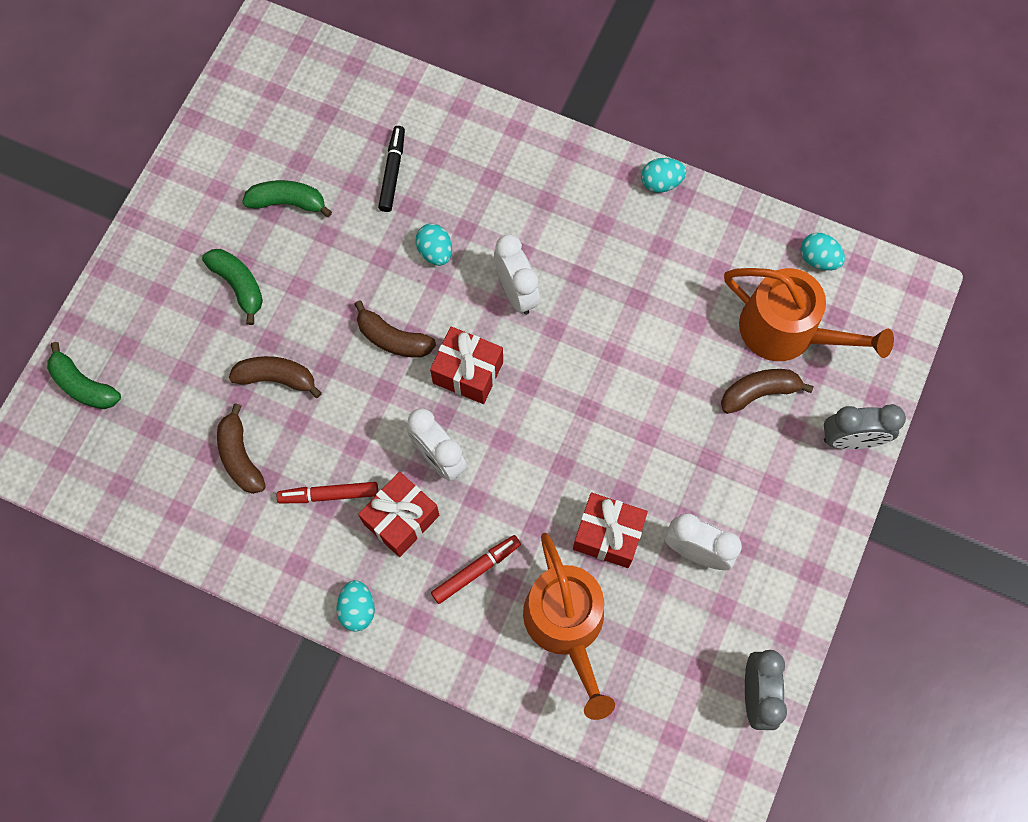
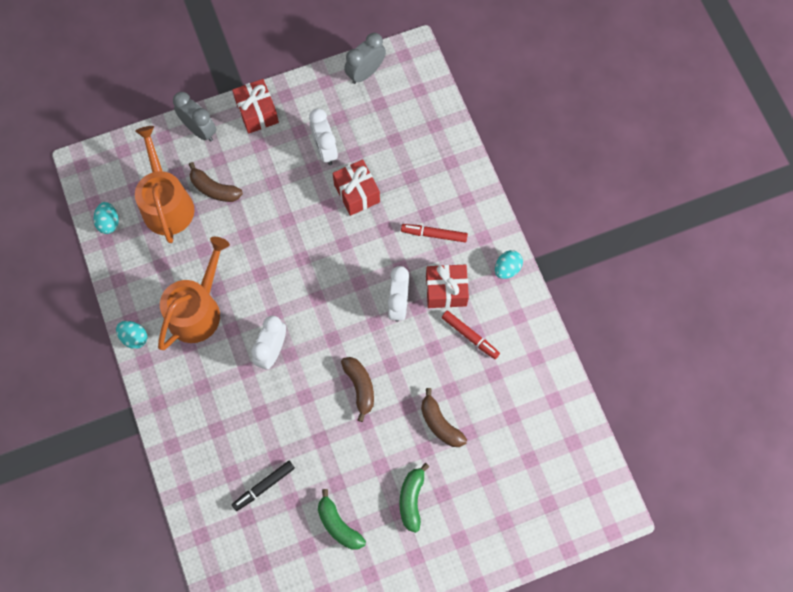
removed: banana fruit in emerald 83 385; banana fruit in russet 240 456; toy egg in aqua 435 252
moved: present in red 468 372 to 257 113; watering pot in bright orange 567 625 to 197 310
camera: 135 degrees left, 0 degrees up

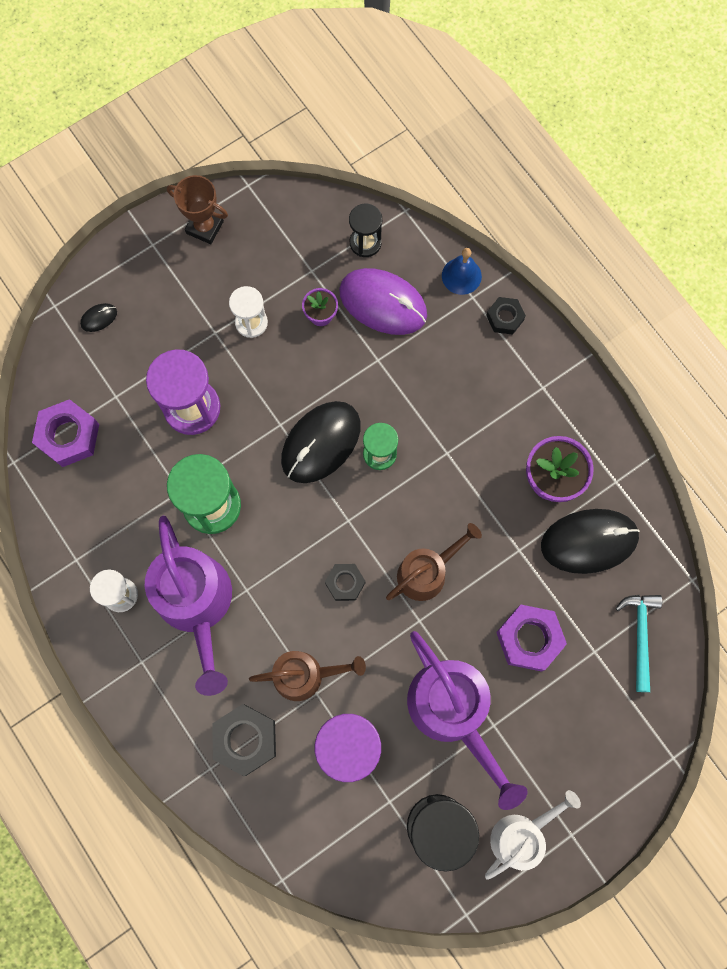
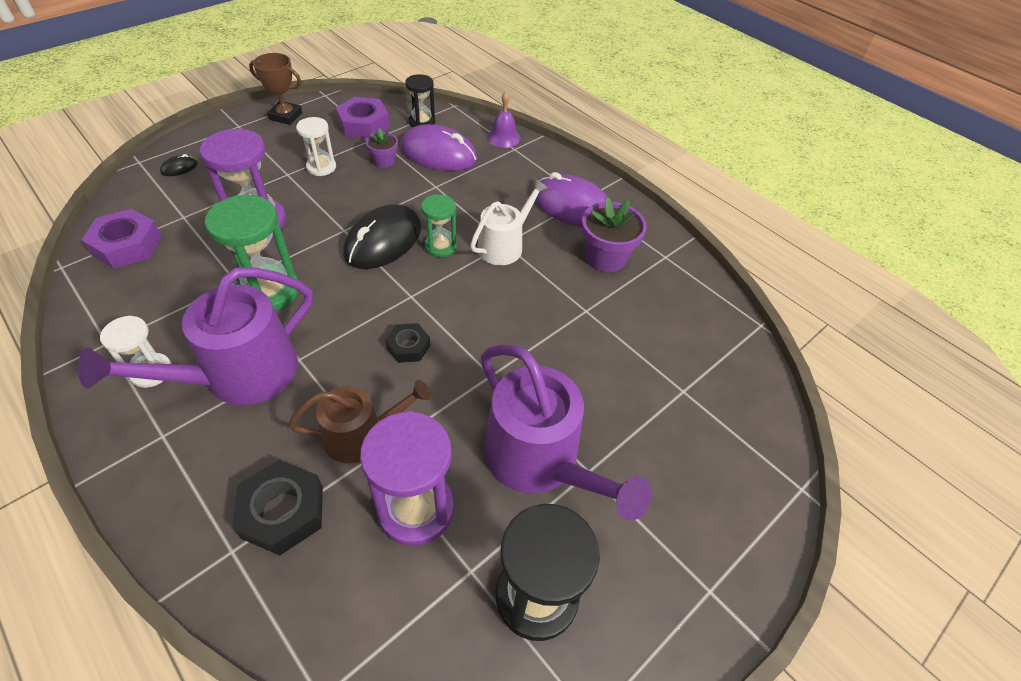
removed: watering pot in russet 426 572; hexagon nut in jet-black 505 318; mouse in jet-black 589 541; carpenter's hammer in aqua 640 635
added: mouse in royal purple 572 206
moved: watering pot in white 521 835 to 504 246; hexagon nut in royal purple 529 639 to 364 125
recoloured: hand bell in blue 461 276 to hand bell in royal purple 503 137
turned: watering pot in royal purple 196 604 = 240 375 75 degrees clockwise
camera: 10 degrees left, 25 degrees down

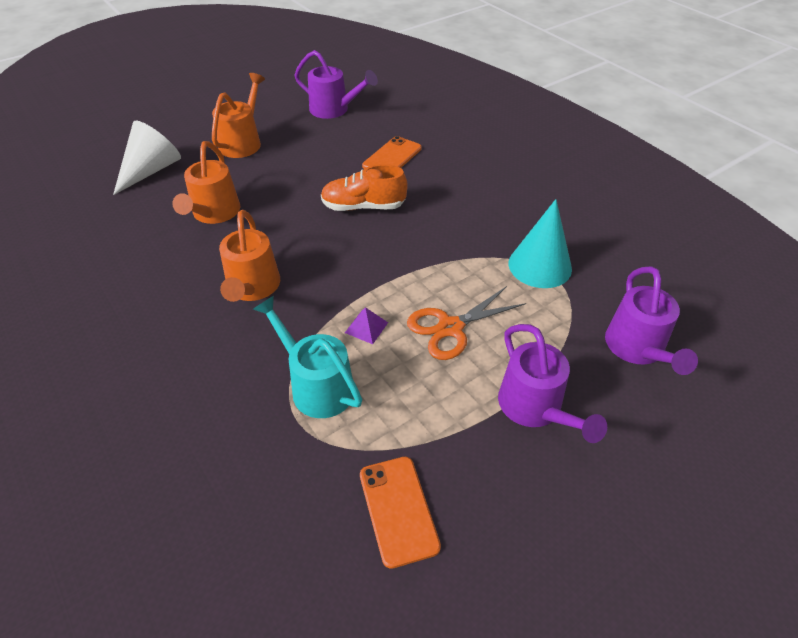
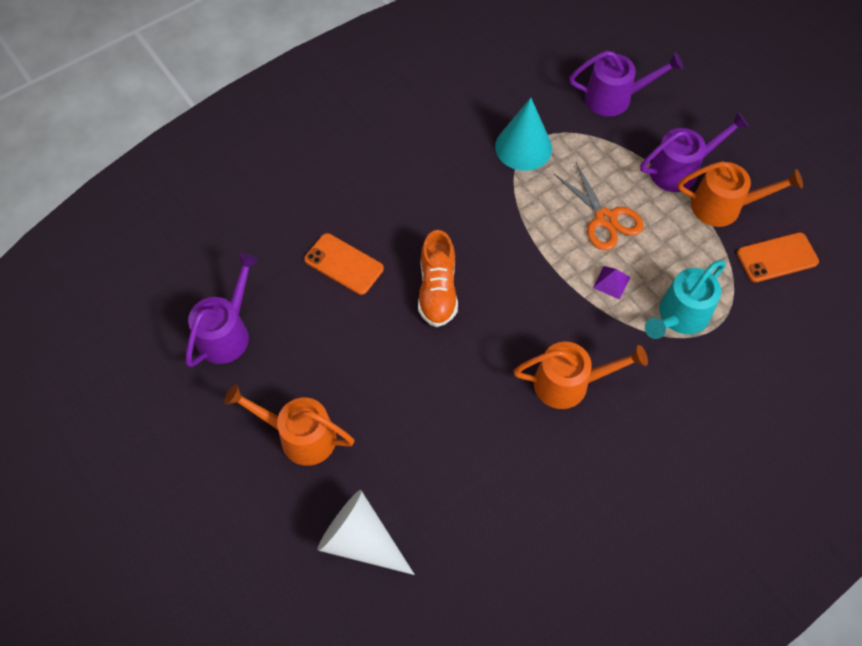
moved: watering pot in bright orange 214 214 to 724 206
camera: 90 degrees left, 15 degrees up

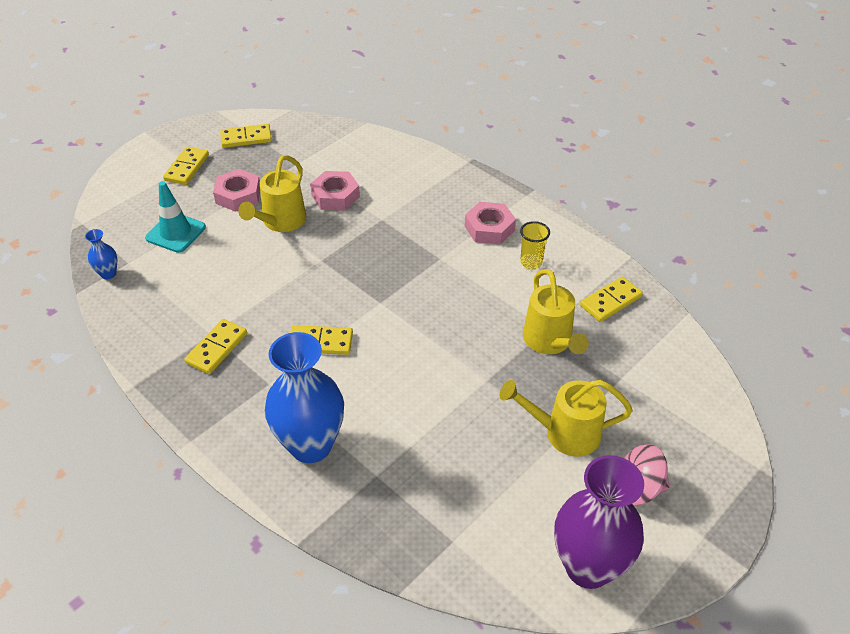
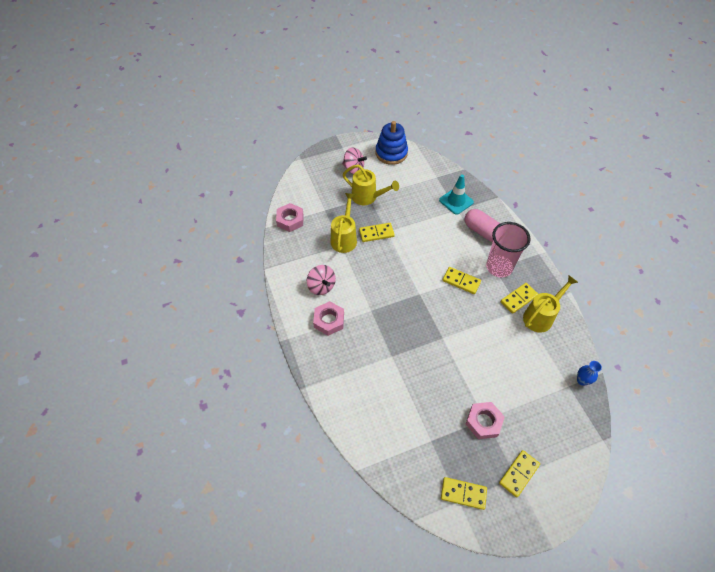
added: cup in rosy 499 267
moved: safety cone in aqua 176 233 to 456 201; watering pot in bright yellow 280 222 to 541 316; hexagon nut in rosy 335 196 to 290 220; domino in bright yellow 610 301 to 376 233
replaced: tall vase in blue 311 445 to pill shape in rosy 482 231; cup in bright yellow 531 262 to toy top in rosy 321 286; tall vase in royal purple 588 567 to stacking rings in blue 391 153
camera: 155 degrees left, 10 degrees up

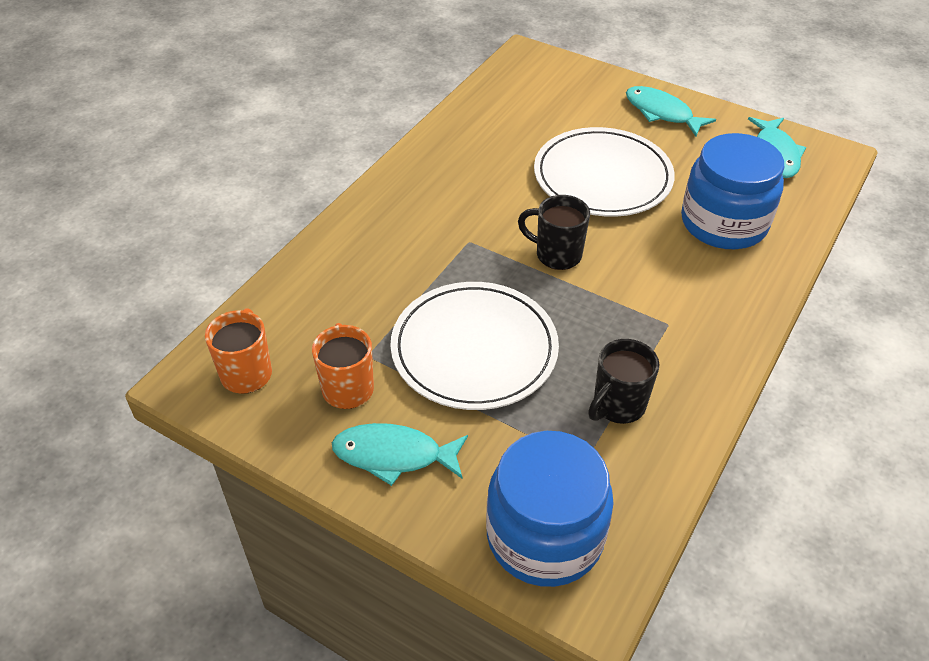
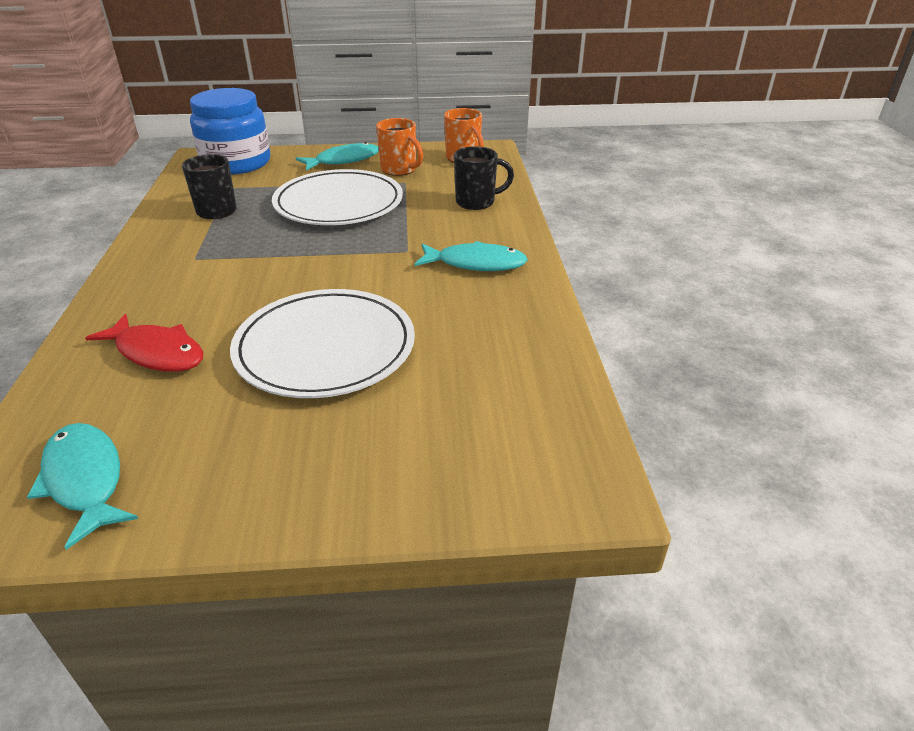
moved: mug in jet-black 556 254 to 476 202; toy fish in aqua 662 113 to 476 264
replaced: preserve jar in blue 723 223 to toy fish in red 157 353
camera: 145 degrees right, 10 degrees down

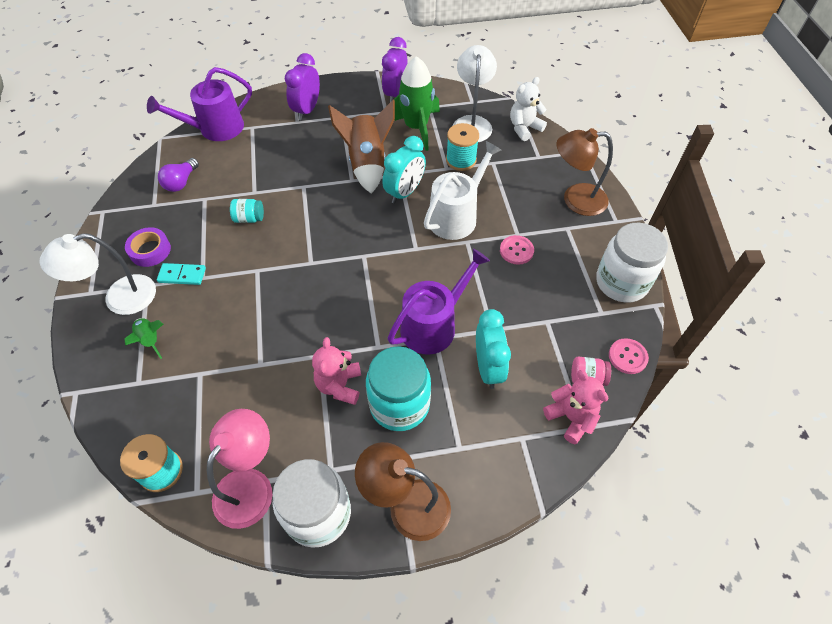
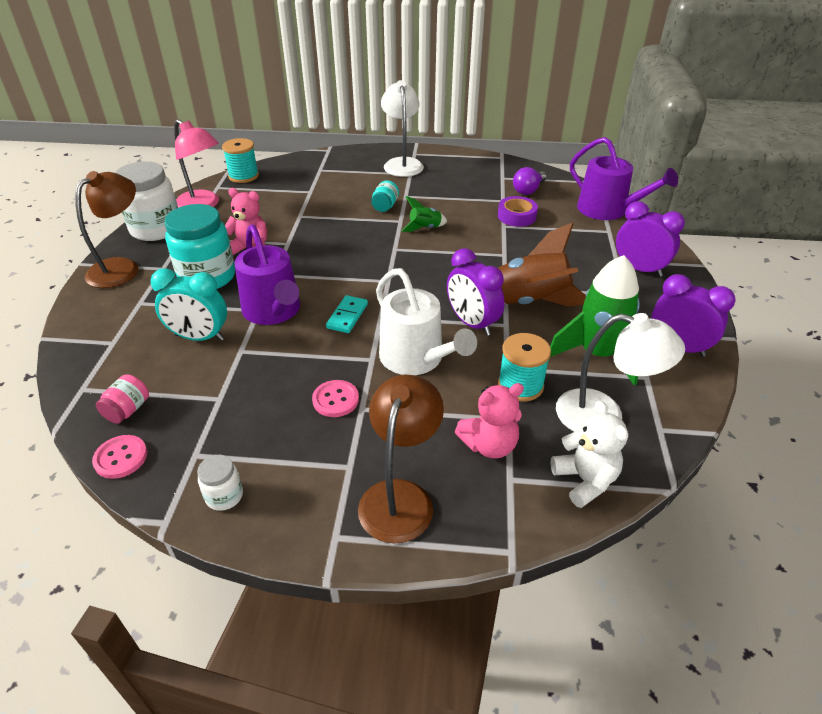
moved: roll of tape in royal purple 150 250 to 516 216; toy rocket in emerald 150 340 to 425 228; domino in aqua 182 275 to 347 316; preserve jar in aqua 249 218 to 385 206; teddy in rosy 571 418 to 489 445
recoloured: bedside clock in aqua 405 192 to bedside clock in royal purple 472 323
turned: watering pot in royal purple 216 129 = 607 210 150 degrees clockwise; bulb in royal purple 181 182 = 528 190 90 degrees counterclockwise
resized: preserve jar in white 621 282 = 224 496 x0.47
camera: 105 degrees right, 15 degrees down

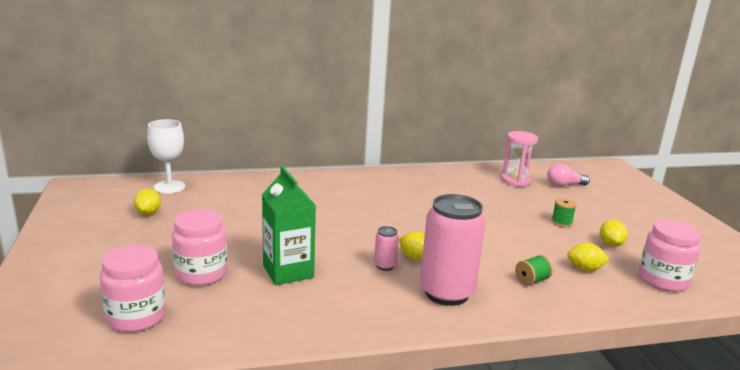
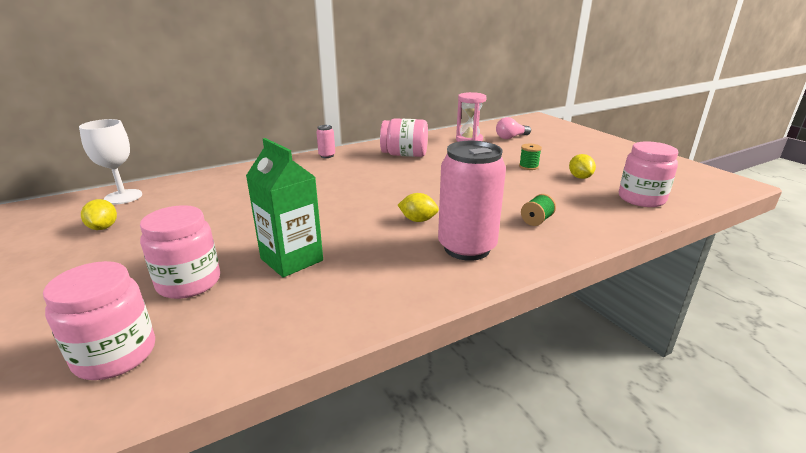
removed: citrus fruit in bright yellow 585 269
added: preserve jar in rosy 404 155
moved: tin in rosy 385 266 to 327 155
camera: 15 degrees left, 5 degrees up

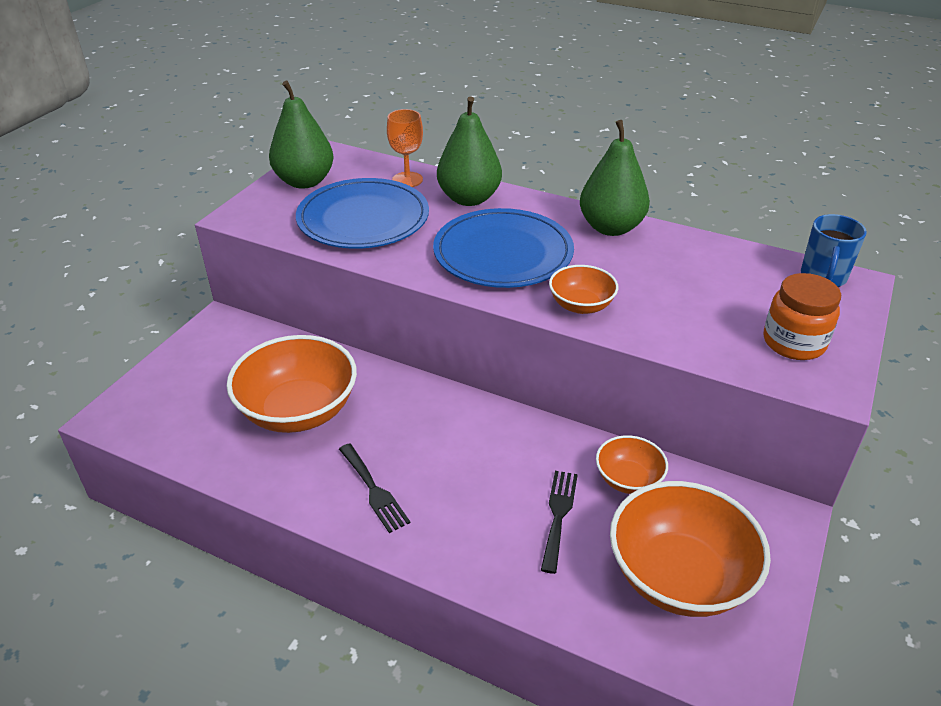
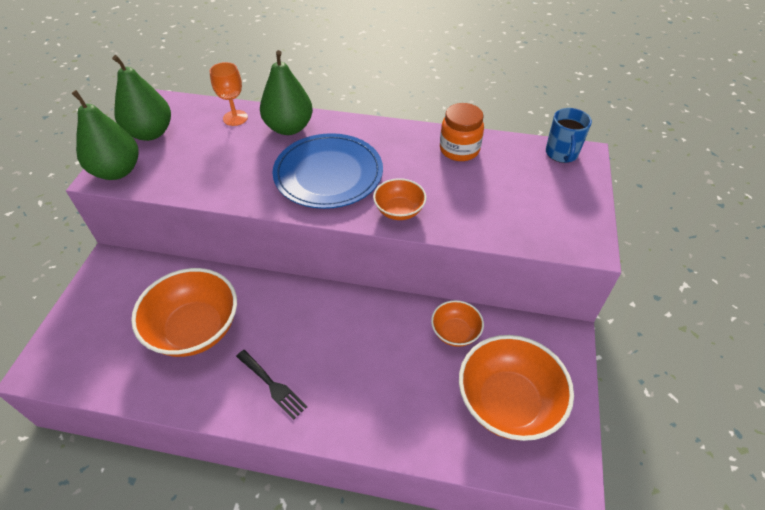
removed: flat dish in blue 363 218; fork in jet-black 558 515
moved: toy pear in emerald 611 227 to 117 171; preserve jar in bright orange 793 343 to 459 150
camera: 15 degrees left, 10 degrees up

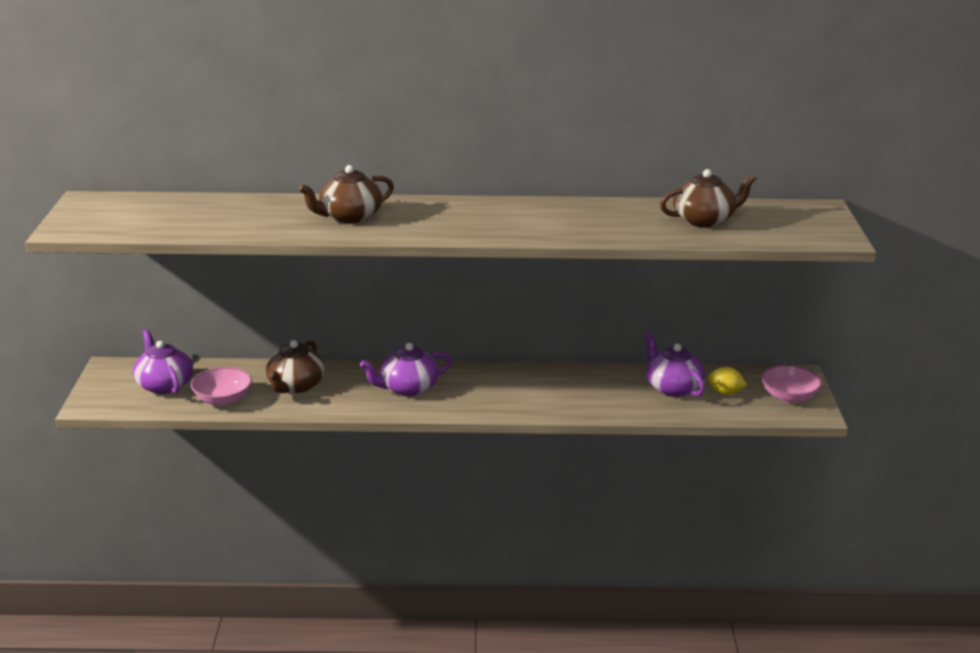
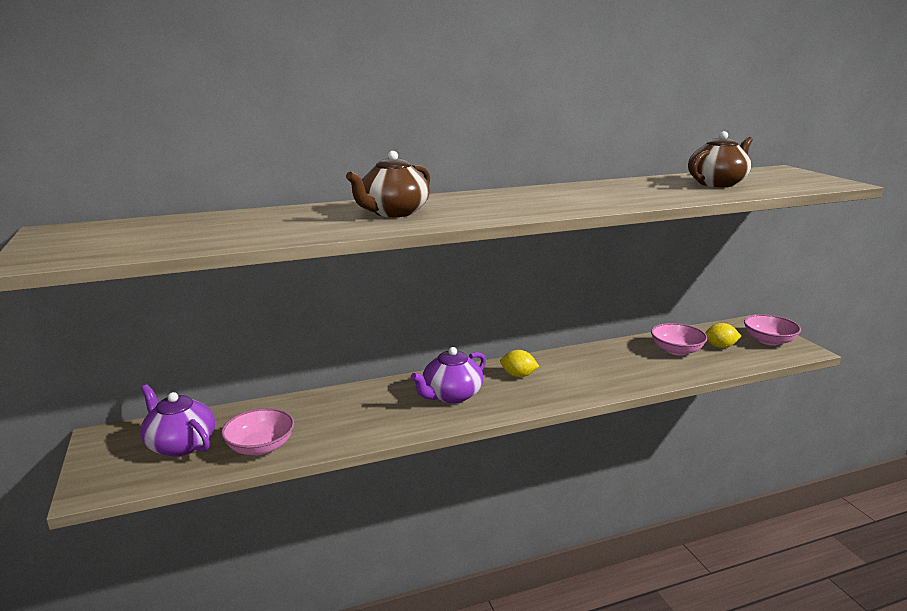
removed: tea pot in russet 295 386
added: citrus fruit in bright yellow 518 375
replaced: tea pot in royal purple 672 387 to deep dish in rosy 676 350
camera: 20 degrees left, 5 degrees down

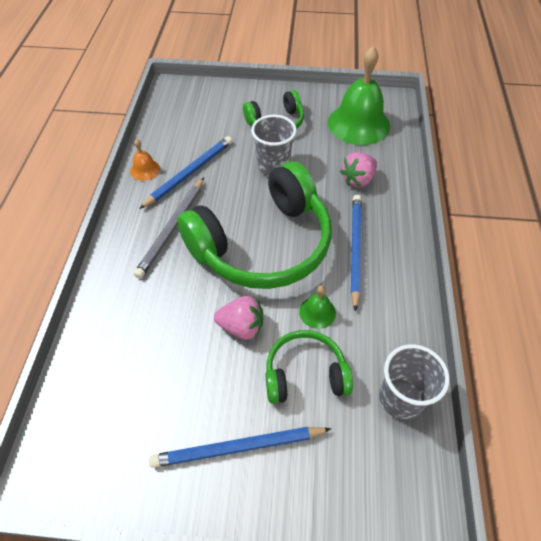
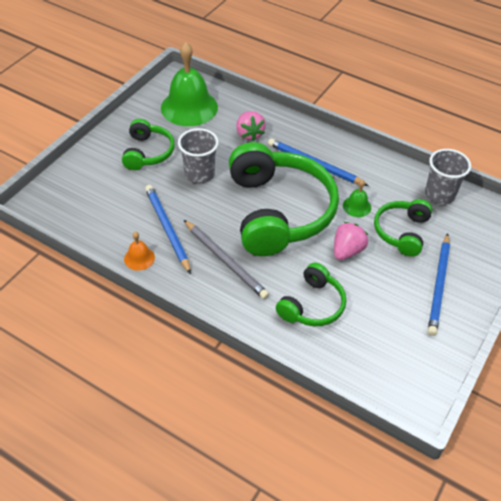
added: headset in emerald 312 305
camera: 65 degrees left, 5 degrees down

